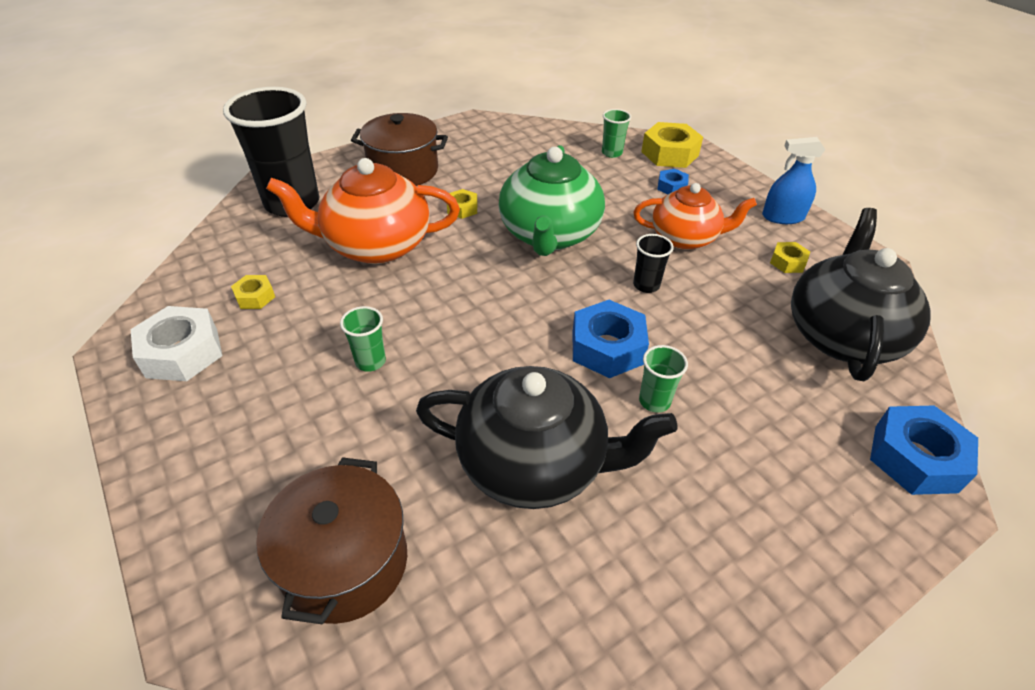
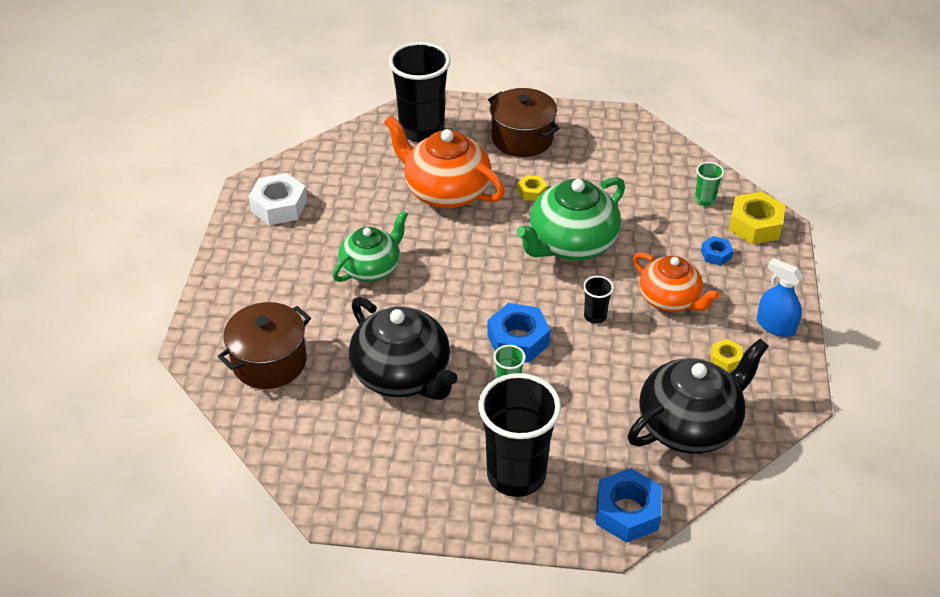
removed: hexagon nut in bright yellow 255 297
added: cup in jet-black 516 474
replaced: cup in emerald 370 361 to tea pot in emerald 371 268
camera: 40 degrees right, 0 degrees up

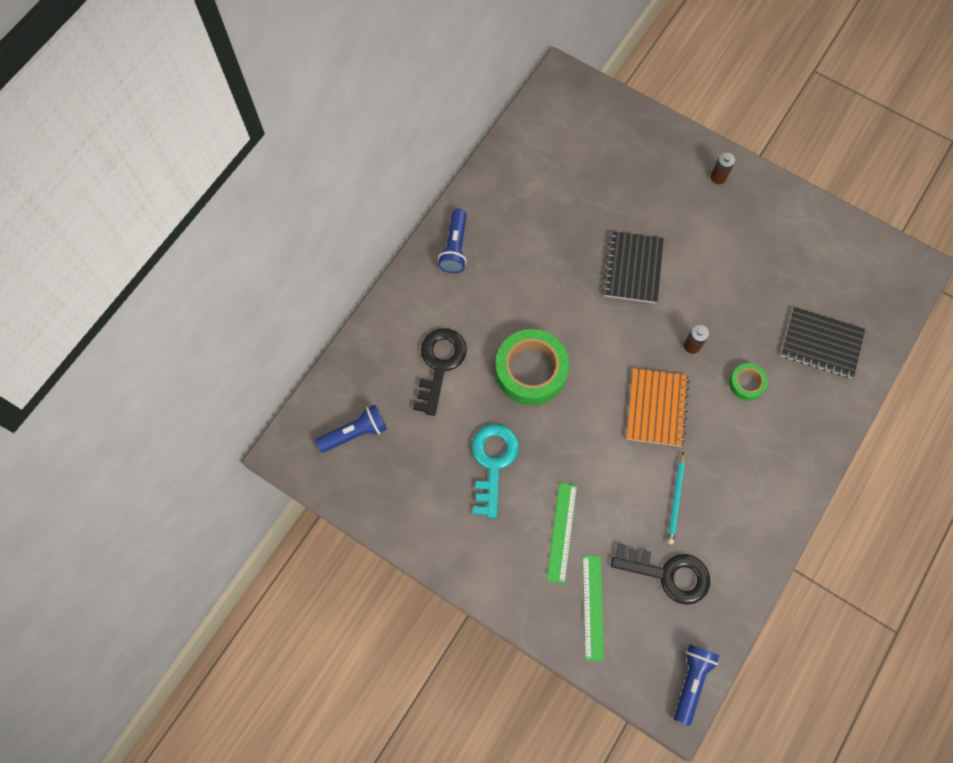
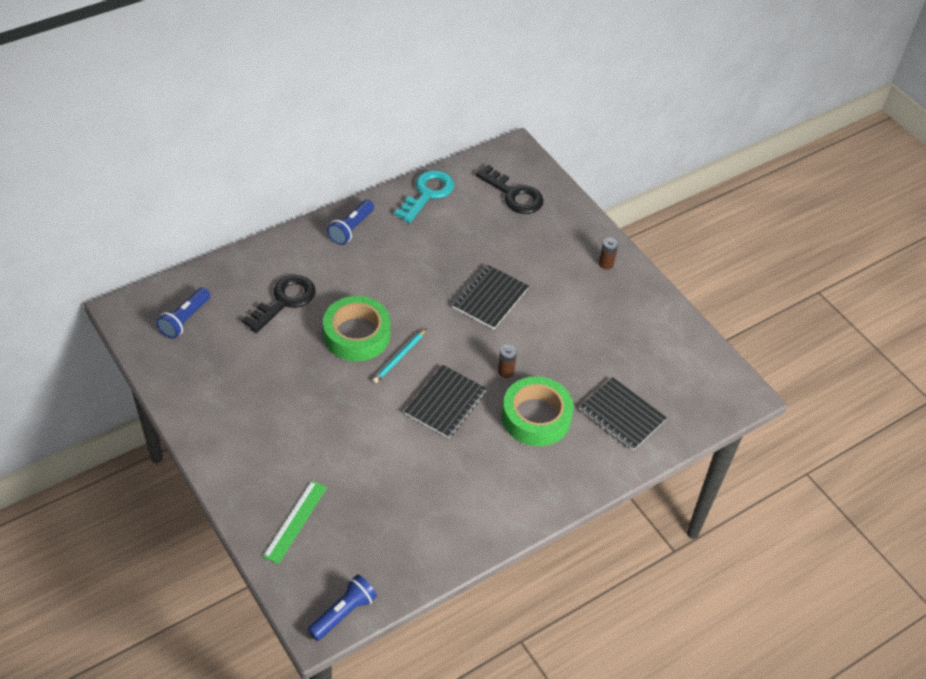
removed: measuring stick in emerald 561 532
moved: latchkey in aqua 493 462 to 427 193; latchkey in jet-black 668 574 to 514 195; pencil in aqua 676 500 to 399 357
recoloured: notepad in bright orange 656 408 to notepad in jet-black 445 403
turned: flashlight in blue 355 433 = 185 319 120 degrees clockwise
resized: roll of tape in emerald 746 383 = 536 417 x2.02
camera: 20 degrees right, 20 degrees down

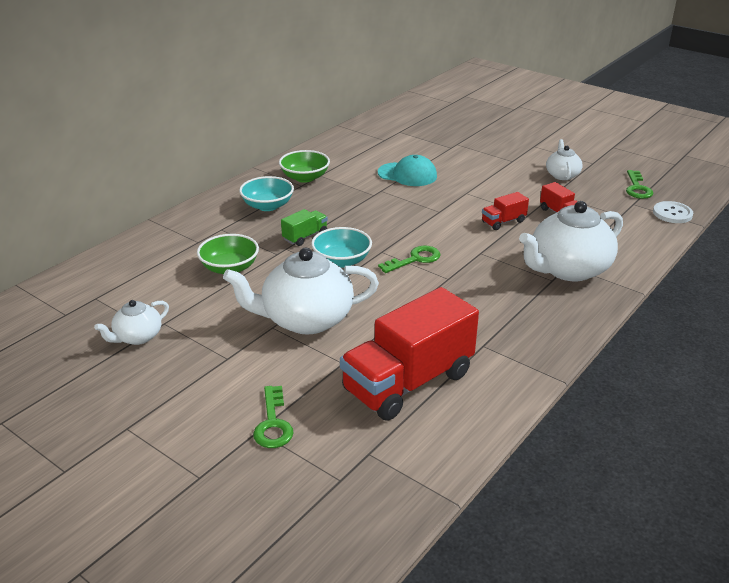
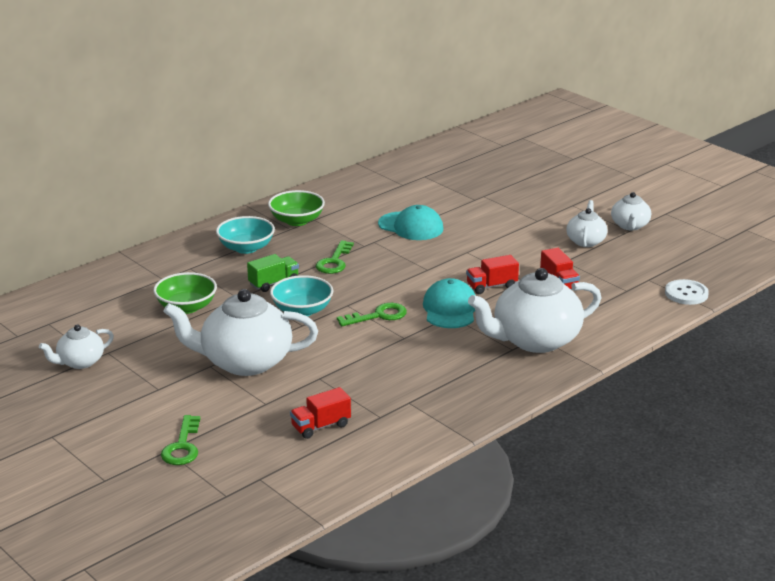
added: cap in aqua 450 309; tea pot in white 630 226
moved: latchkey in emerald 637 188 to 334 262
resized: lorry in red 408 382 = 321 426 x0.44
camera: 10 degrees right, 5 degrees down

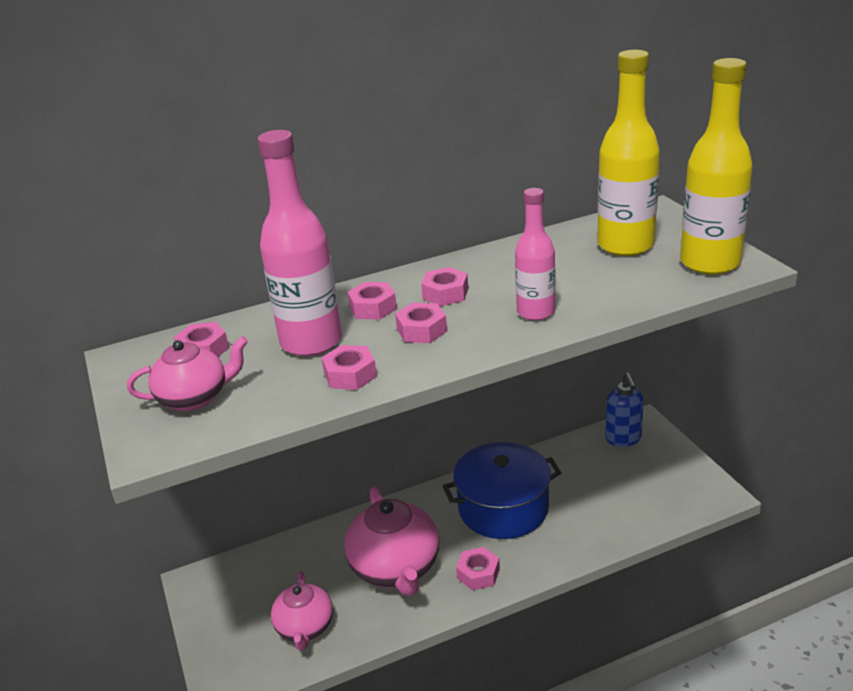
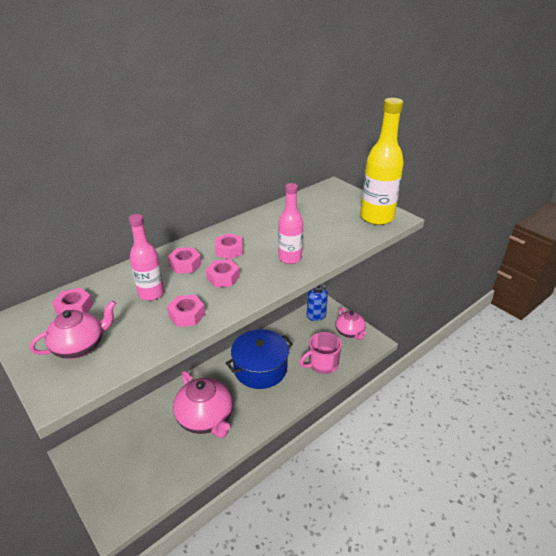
removed: hexagon nut in rosy 478 574; drink bottle in bright yellow 625 245
added: mug in rosy 322 364
moved: tea pot in rosy 305 628 to 350 332
resized: drink bottle in rosy 311 342 = 151 293 x0.61
camera: 20 degrees left, 5 degrees up

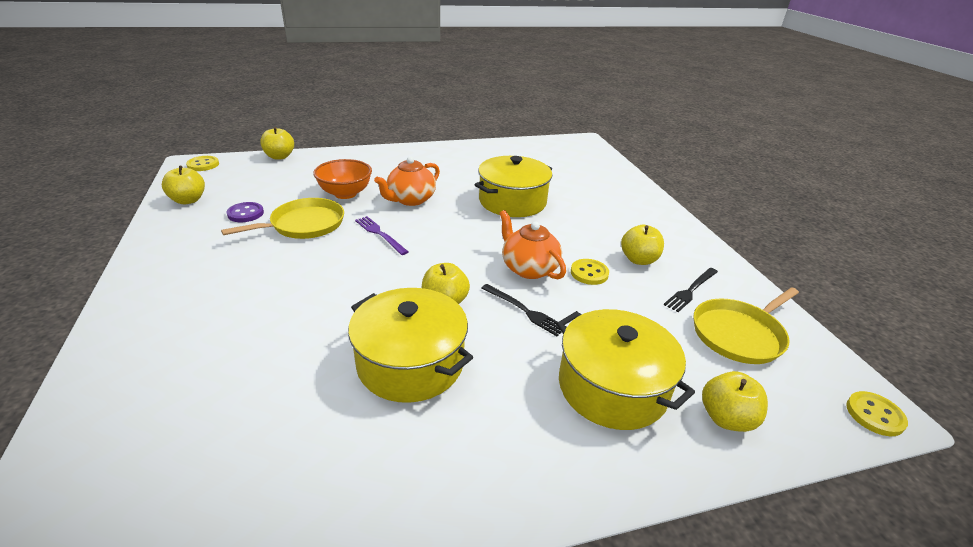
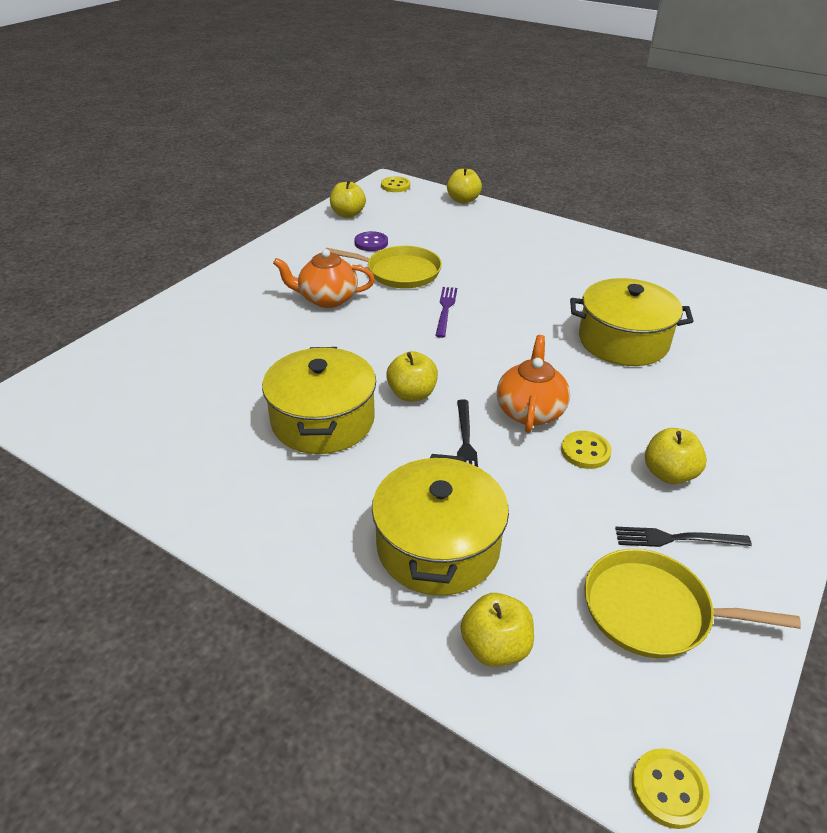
removed: deep dish in bright orange 345 193
moved: tea pot in bright orange 410 199 to 327 299
camera: 50 degrees right, 5 degrees up

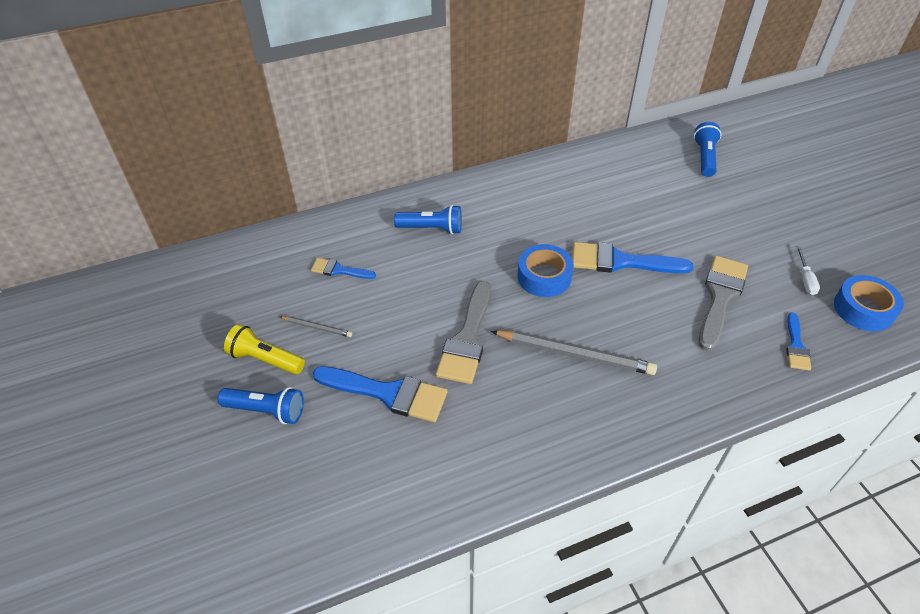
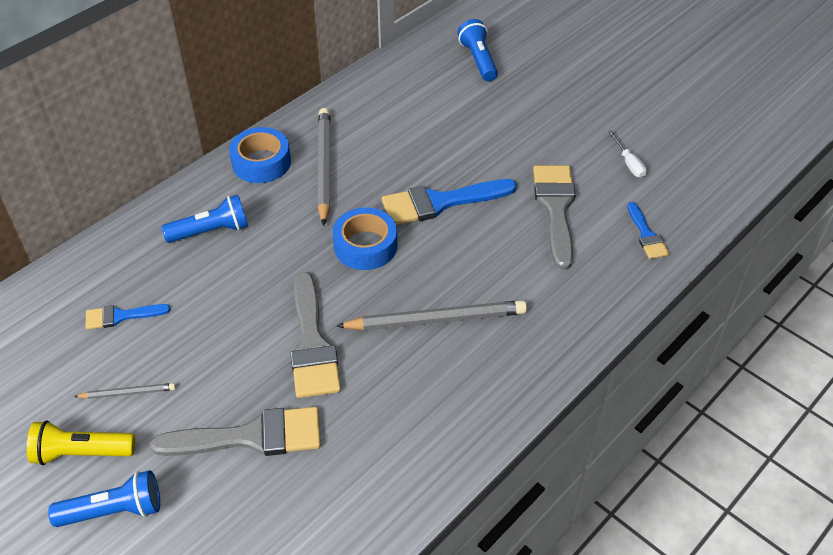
added: pencil in gray 324 167
moved: roll of tape in blue 863 309 to 261 162
recoloured: paint brush in blue 388 393 to paint brush in gray 251 437
camera: 25 degrees left, 0 degrees up

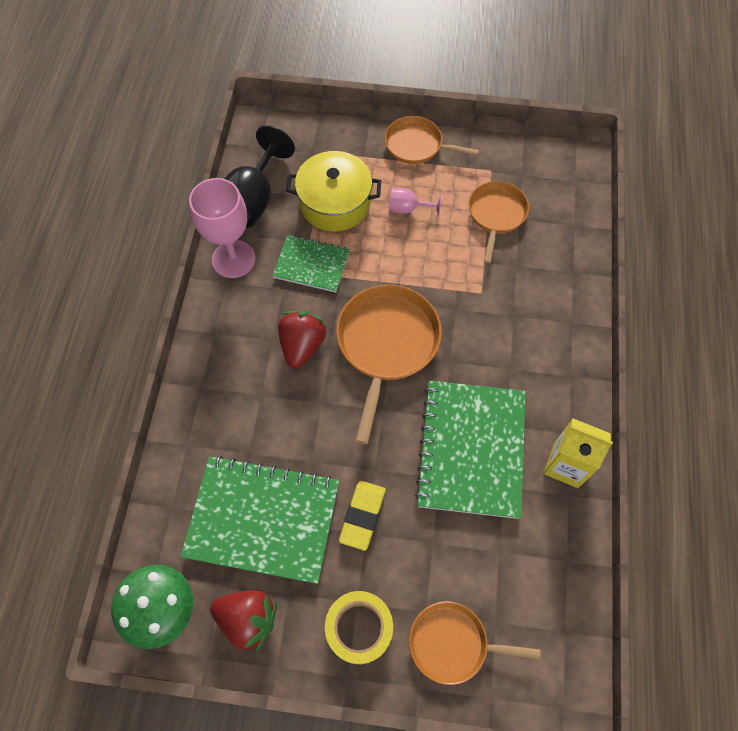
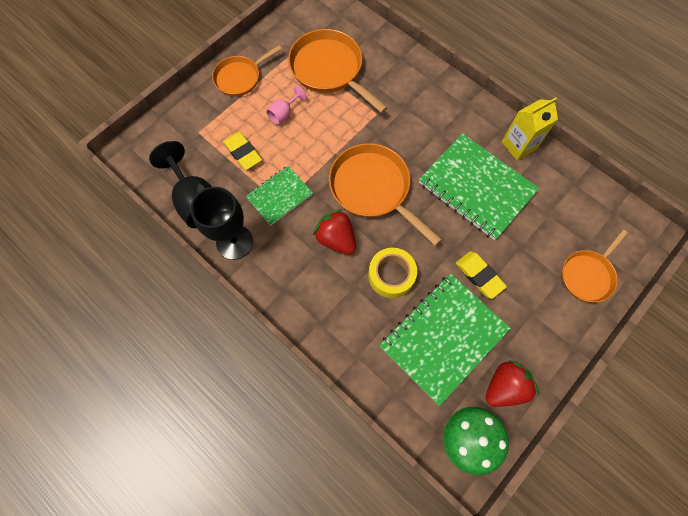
moved: roll of tape in bright yellow 359 628 to 391 275
replaced: stockpot in bright yellow 335 203 to gum eraser in bright yellow 243 152
recoloured: wine glass in rosy 233 259 to wine glass in jet-black 234 242
resized: frying pan in bright orange 496 215 = 329 70 x1.59
camera: 55 degrees left, 5 degrees up

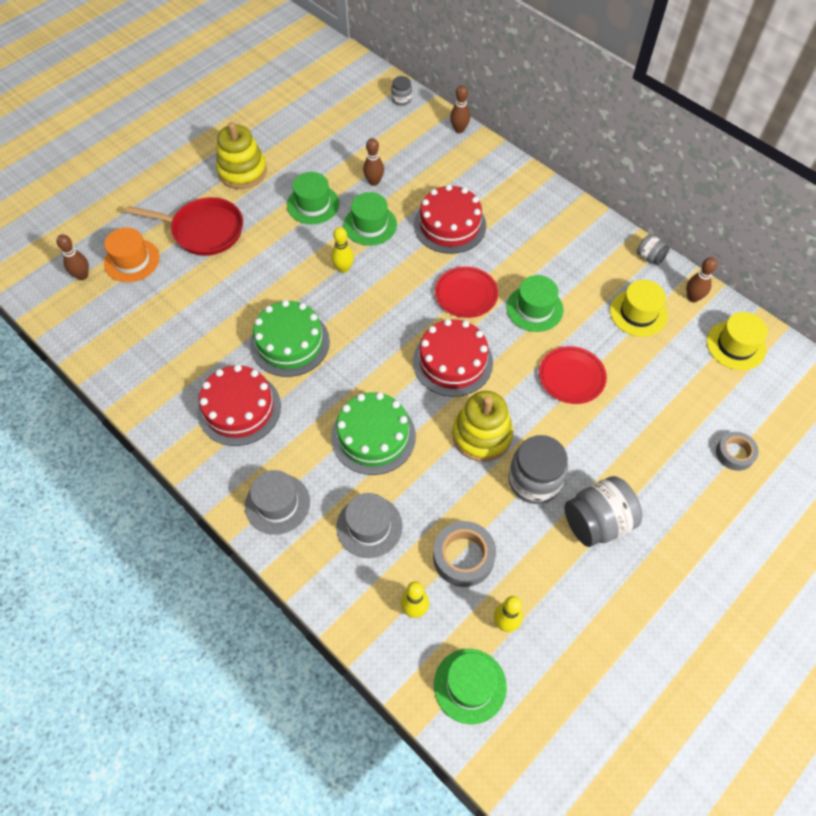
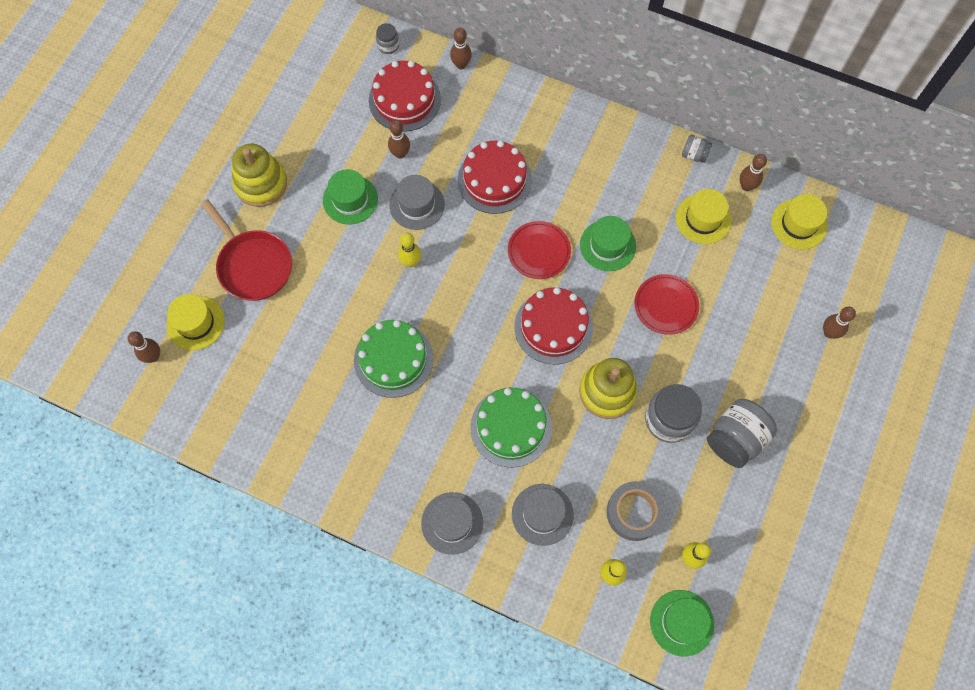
moved: cake in red 239 409 to 404 100
replaced: roll of tape in gray 734 453 to bowling pin in russet 829 333
recoloured: top hat in bright orange 132 260 to top hat in bright yellow 195 323; top hat in emerald 370 225 to top hat in gray 417 205
turned: frying pan in red 204 230 = 253 265 60 degrees clockwise
camera: 20 degrees left, 10 degrees up

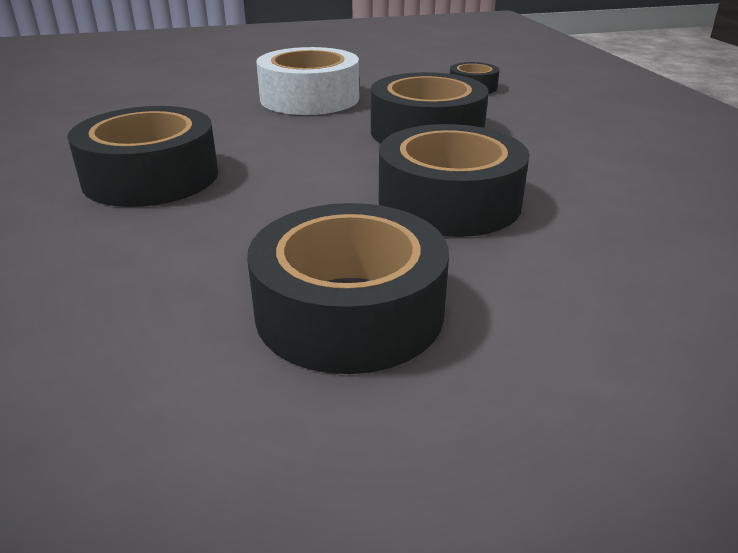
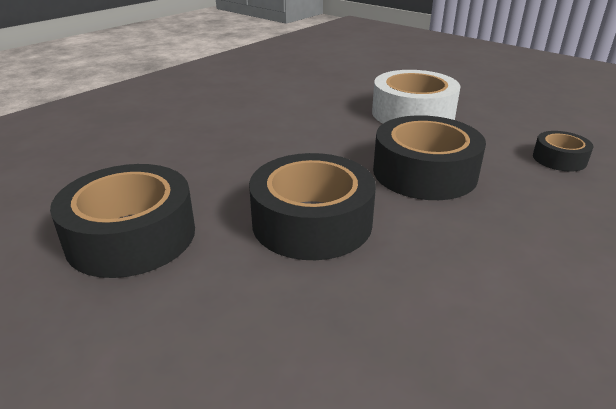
removed: roll of tape in jet-black 151 177
camera: 55 degrees right, 0 degrees up

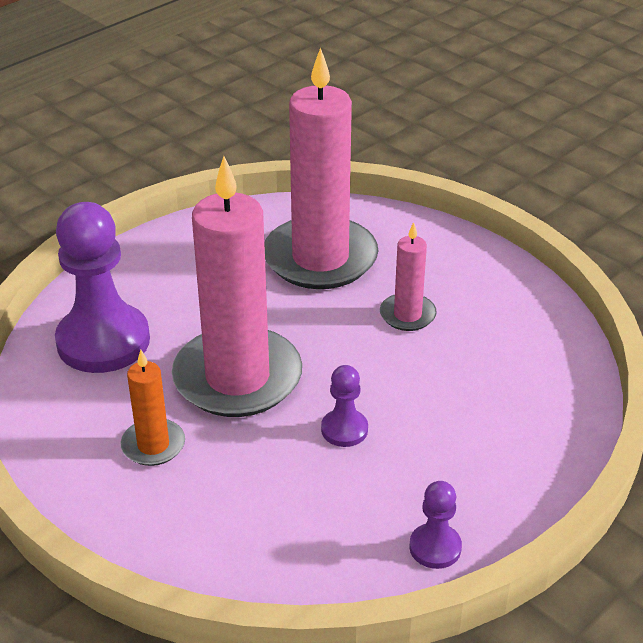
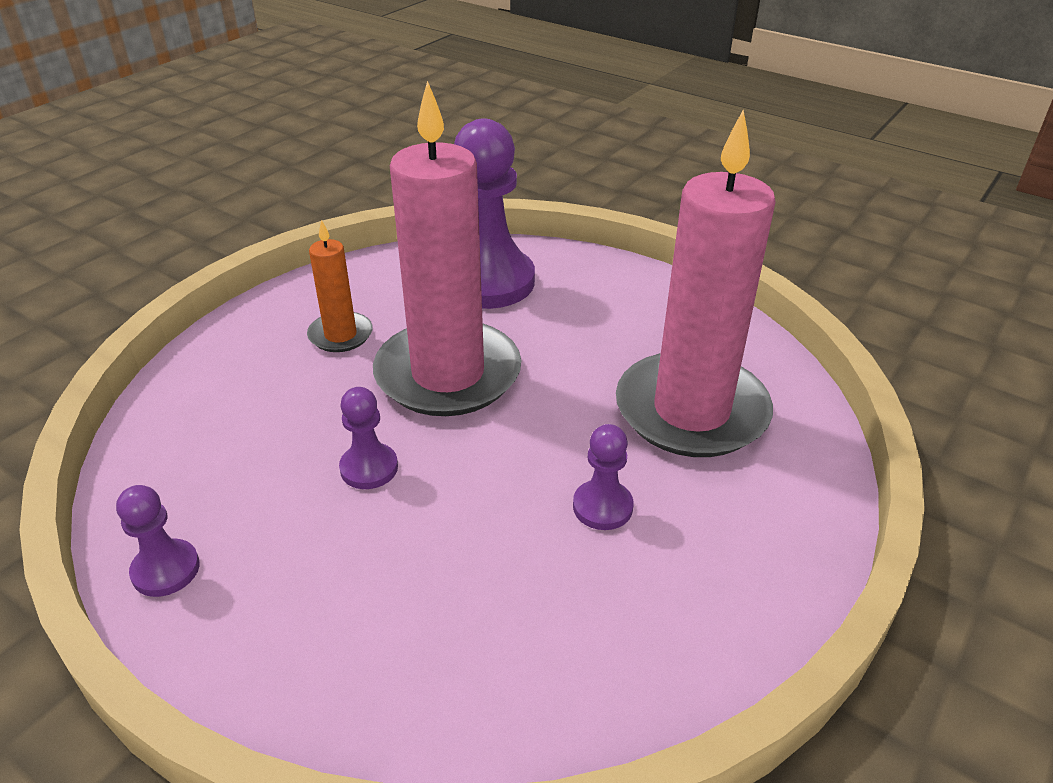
replaced: pillar candle in rosy 407 315 to chess pawn in royal purple 602 507
camera: 80 degrees right, 0 degrees up

